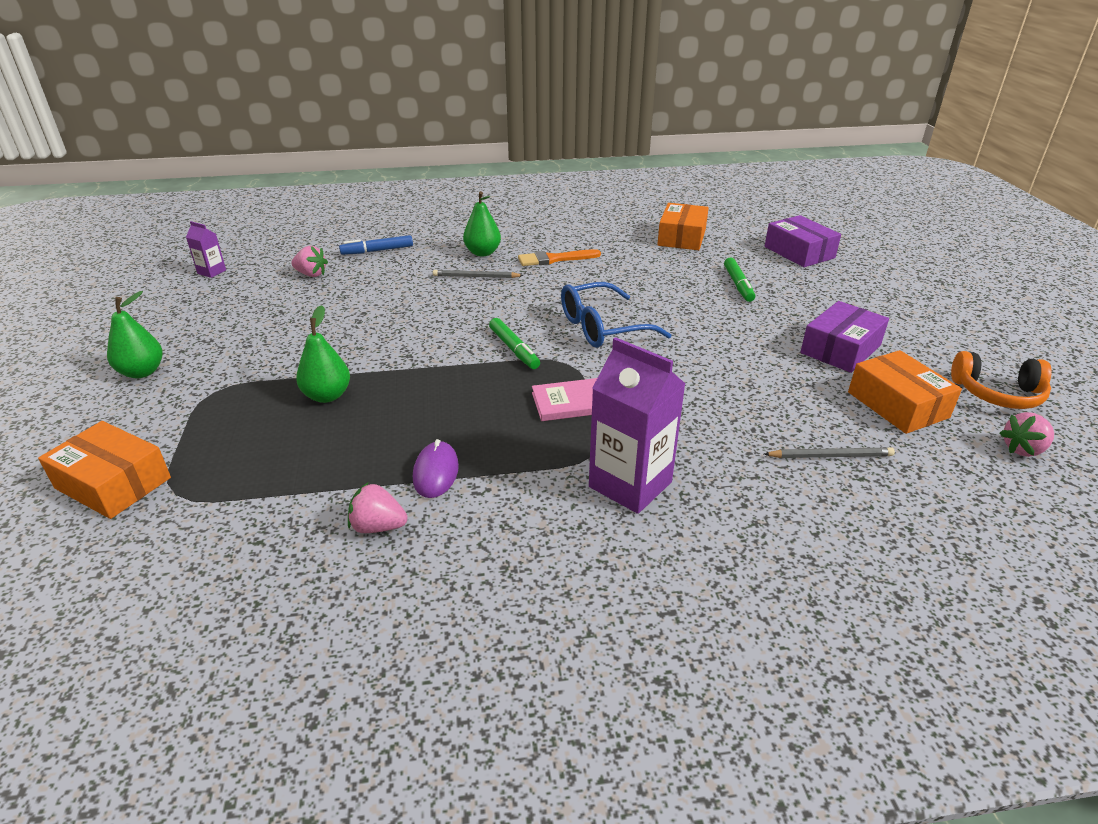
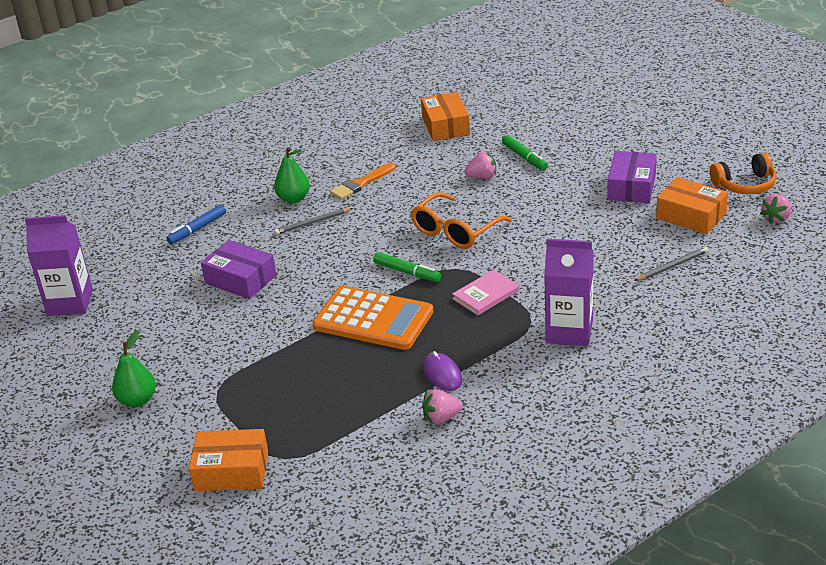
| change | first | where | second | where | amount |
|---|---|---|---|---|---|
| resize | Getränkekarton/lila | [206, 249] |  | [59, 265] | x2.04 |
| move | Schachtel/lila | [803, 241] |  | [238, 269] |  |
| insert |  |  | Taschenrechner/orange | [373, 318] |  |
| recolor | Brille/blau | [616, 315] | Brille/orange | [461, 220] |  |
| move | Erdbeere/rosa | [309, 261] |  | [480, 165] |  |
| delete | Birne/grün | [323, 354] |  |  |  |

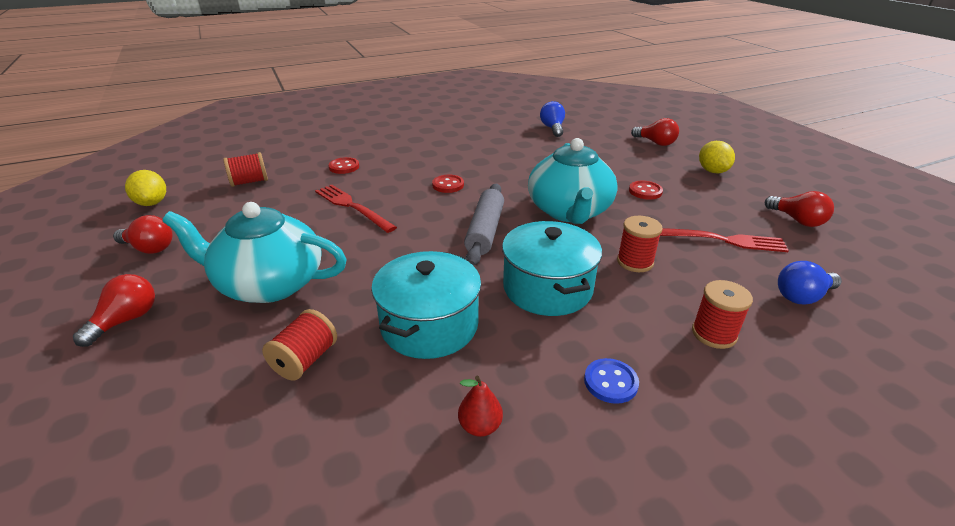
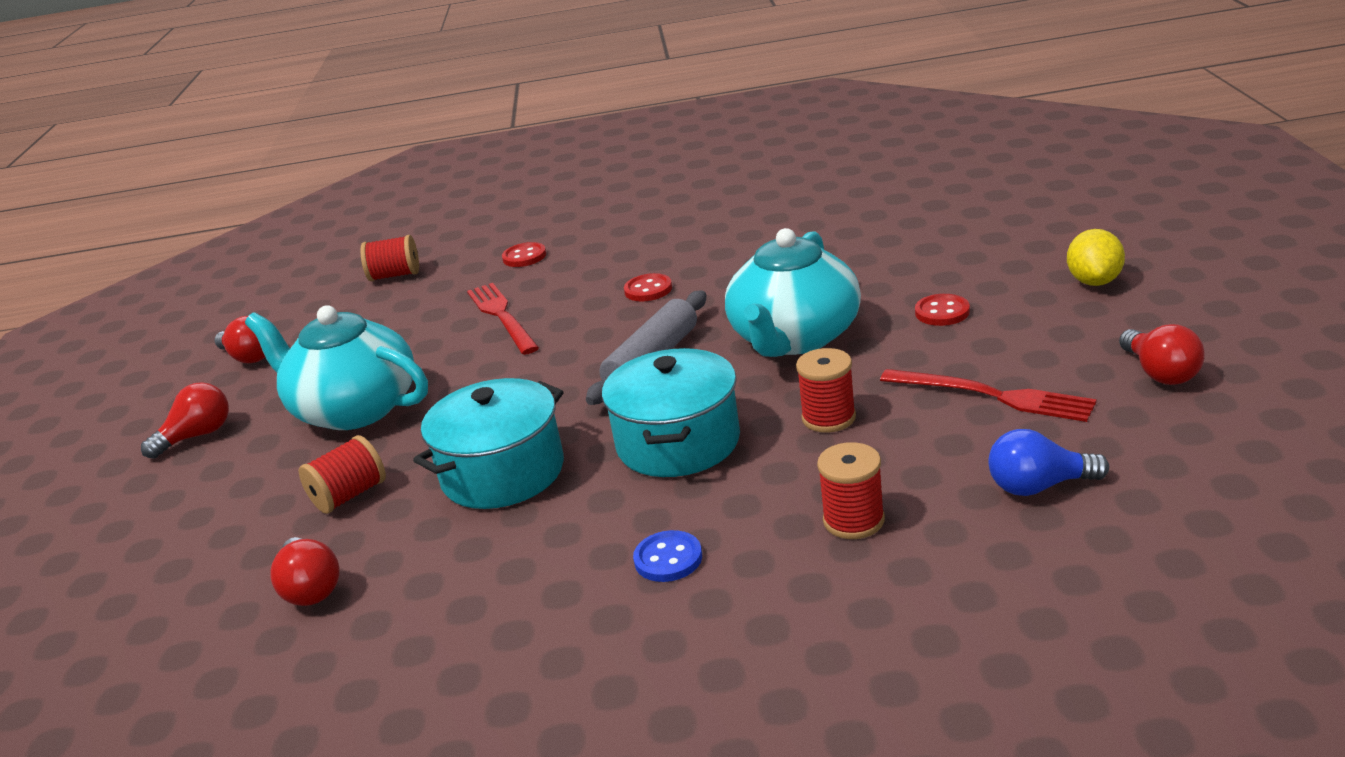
| change | first | where | second | where | amount |
|---|---|---|---|---|---|
| move | Glühbirne/rot | [655, 132] |  | [305, 571] |  |
| delete | Zitrone/gelb | [145, 188] |  |  |  |
| delete | Birne/rot | [480, 406] |  |  |  |
| delete | Glühbirne/blau | [552, 119] |  |  |  |

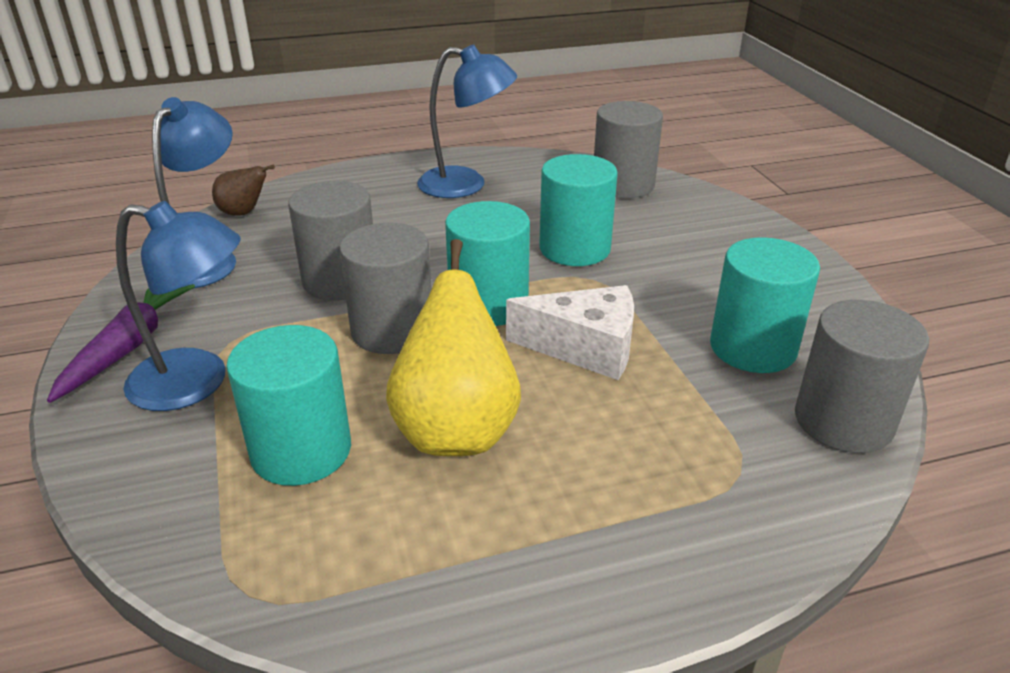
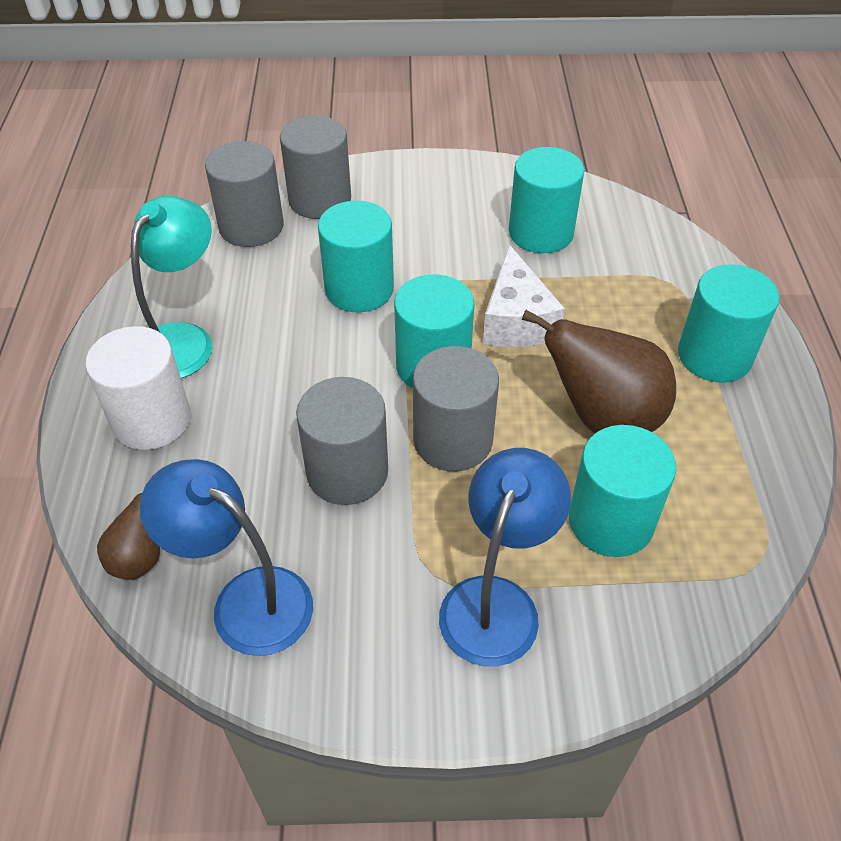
| change | first | where | second | where | amount |
|---|---|---|---|---|---|
| insert |  |  | Vollzylinder/weiß | [138, 388] |  |
| recolor | Lampe/blau | [467, 121] | Lampe/türkis | [171, 287] |  |
| move | Vollzylinder/grau | [862, 376] |  | [315, 167] |  |
| rotate | Käse/weiß | [570, 332] |  | [524, 296] | 150 degrees clockwise |
| recolor | Birne/gelb | [453, 347] | Birne/braun | [599, 371] |  |
| insert |  |  | Vollzylinder/türkis | [728, 323] |  |
| delete | Karotte/lila | [121, 343] |  |  |  |

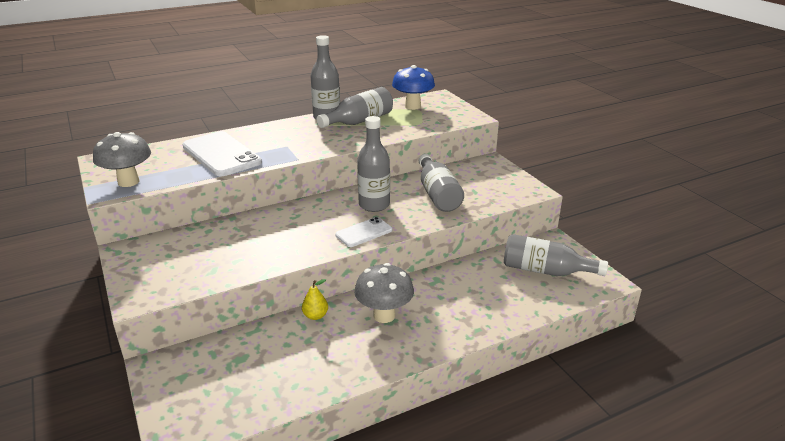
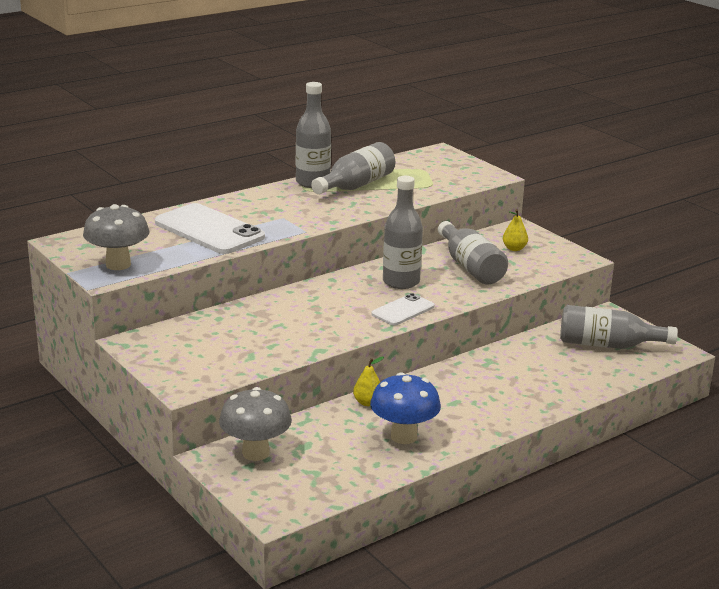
| change | first | where | second | where | amount |
|---|---|---|---|---|---|
| move | Pilz/grau | [384, 293] |  | [255, 424] |  |
| move | Pilz/blau | [413, 87] |  | [405, 408] |  |
| insert |  |  | Birne/gelb | [515, 230] |  |

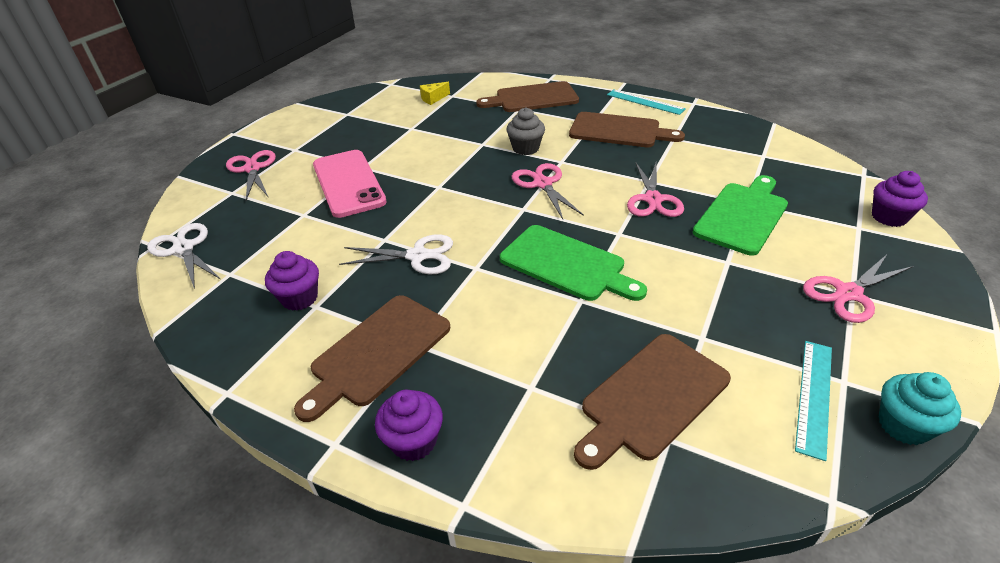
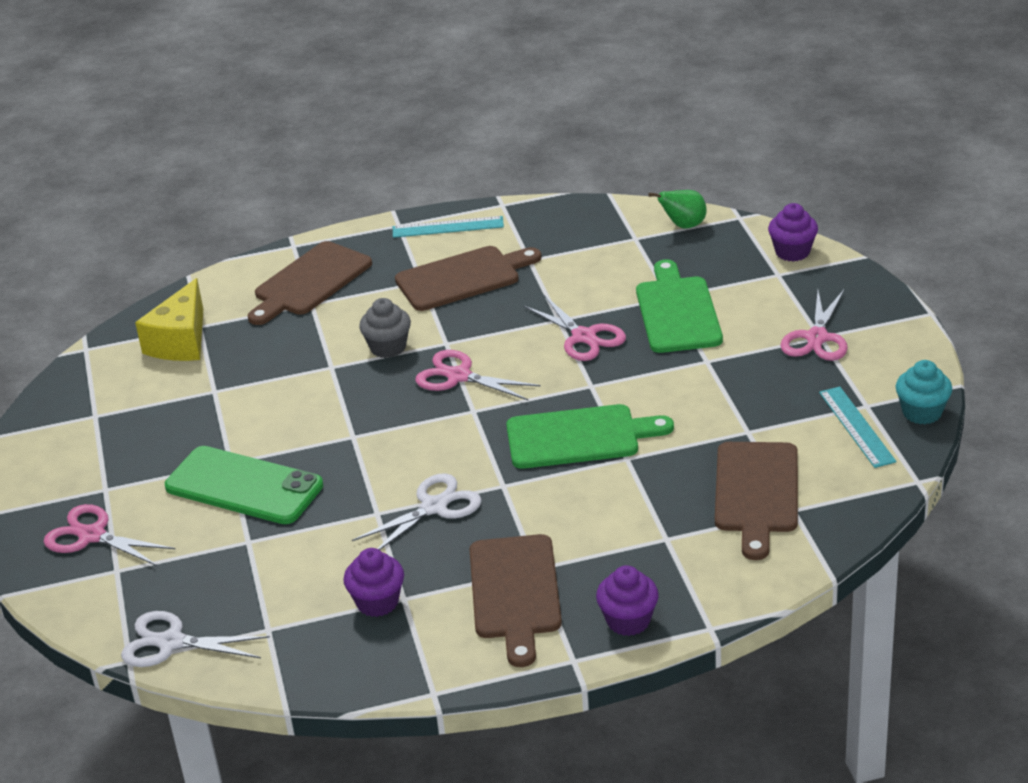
| change | first | where | second | where | amount |
|---|---|---|---|---|---|
| resize | Käse/gelb | [435, 93] |  | [169, 319] | x1.96 |
| recolor | Handy/rosa | [350, 184] | Handy/grün | [244, 485] |  |
| insert |  |  | Birne/grün | [677, 209] |  |

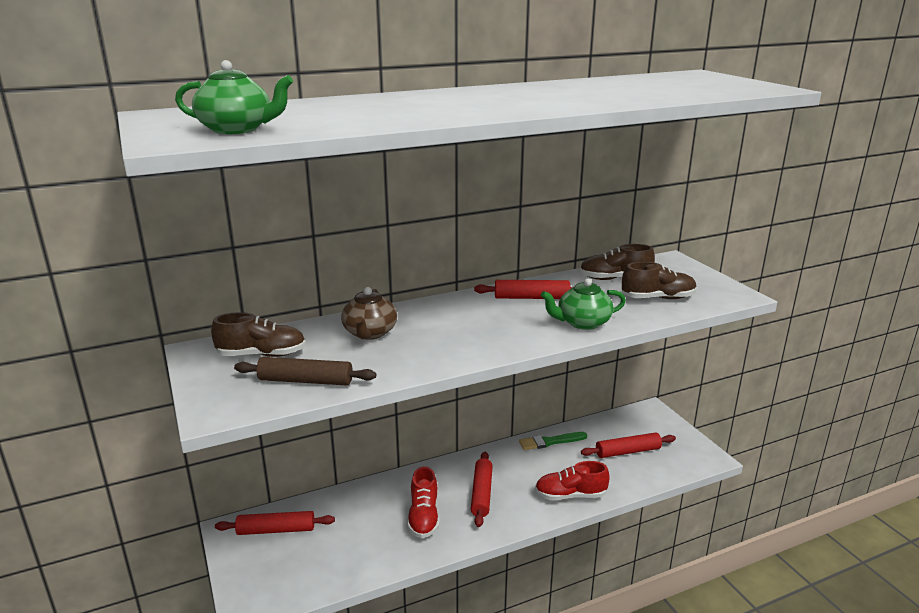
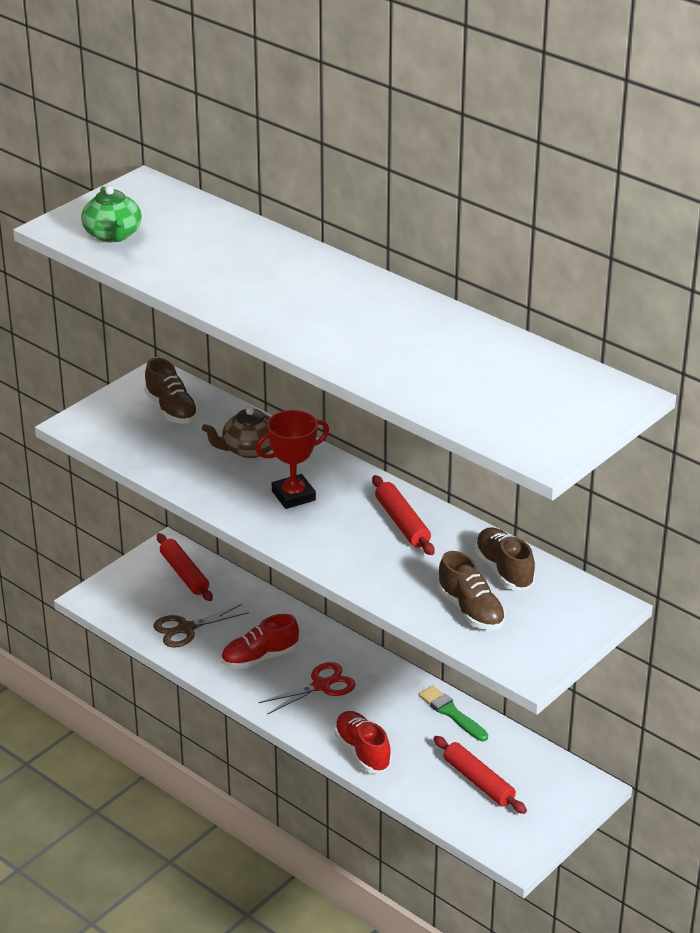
| change | first | where | second | where | amount |
|---|---|---|---|---|---|
| insert |  |  | Schere/braun | [201, 626] |  |
| insert |  |  | Pokal/rot | [292, 459] |  |
| replace | Nudelholz/rot | [482, 489] | Schere/rot | [307, 688] |  |
| delete | Nudelholz/braun | [305, 371] |  |  |  |
| delete | Teekanne/grün | [583, 304] |  |  |  |

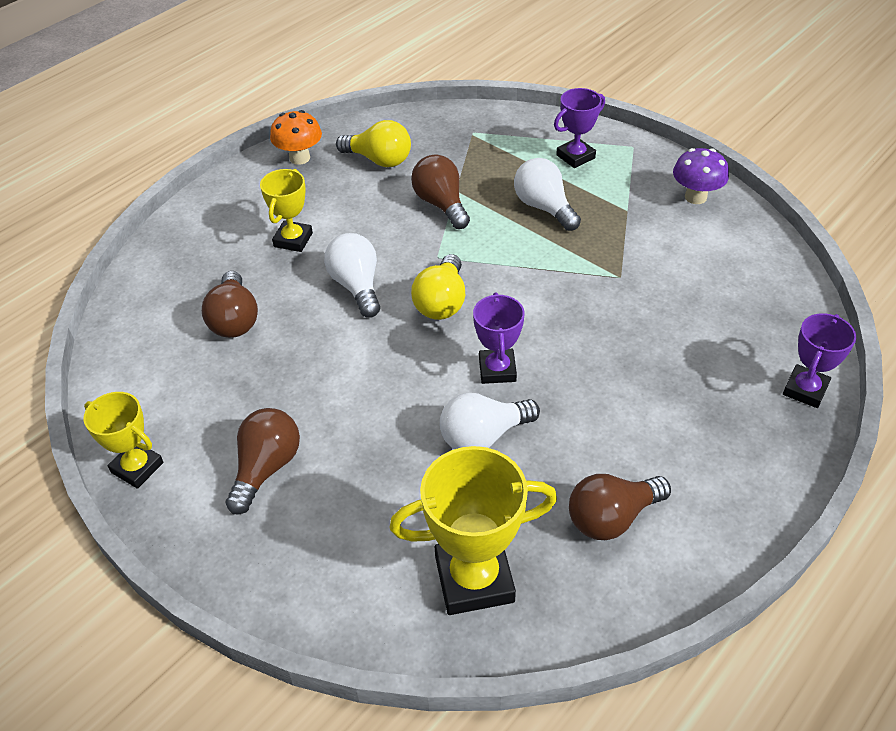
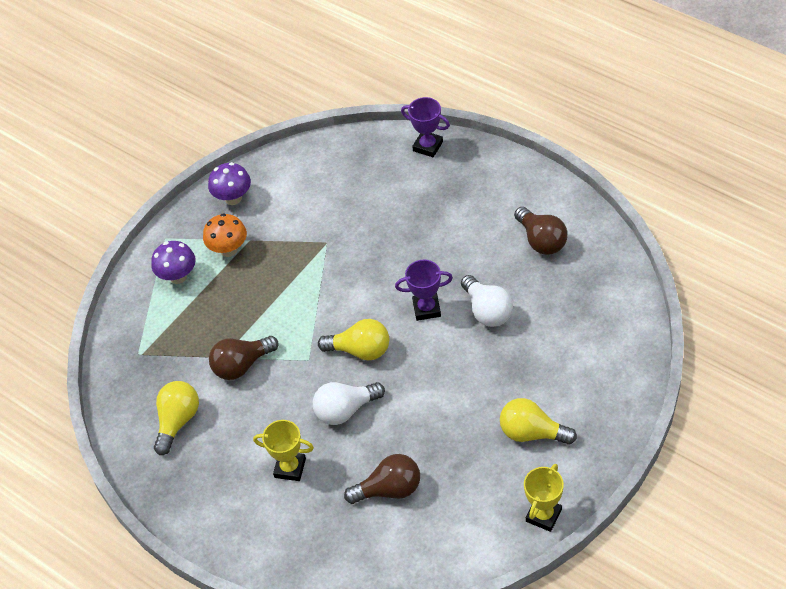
| change | first | where | second | where | amount |
|---|---|---|---|---|---|
| replace | Pokal/lila | [579, 128] | Pilz/lila | [173, 262] |  |
| move | Pilz/orange | [296, 137] |  | [225, 235] |  |
| recolor | Glühbirne/braun | [262, 461] | Glühbirne/gelb | [538, 421] |  |
| delete | Pokal/gelb | [473, 530] |  |  |  |
| delete | Glühbirne/weiß | [547, 194] |  |  |  |

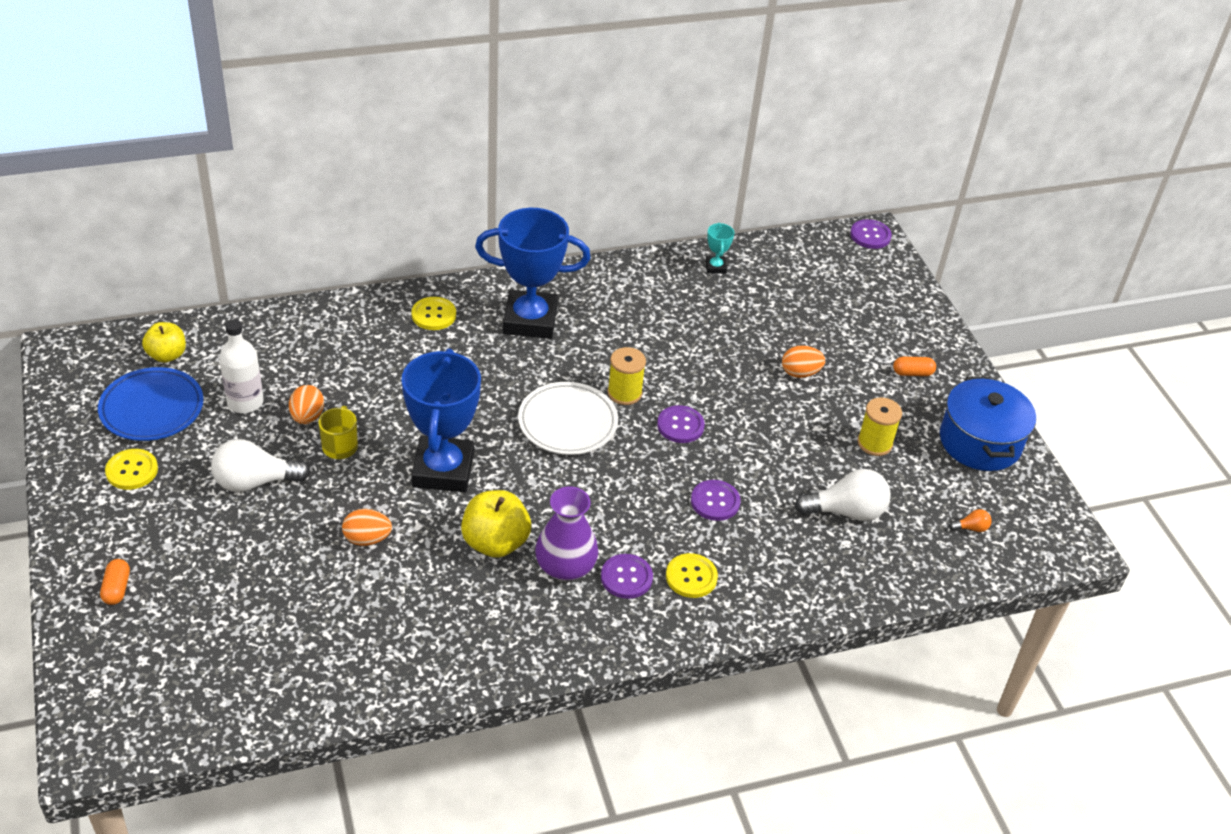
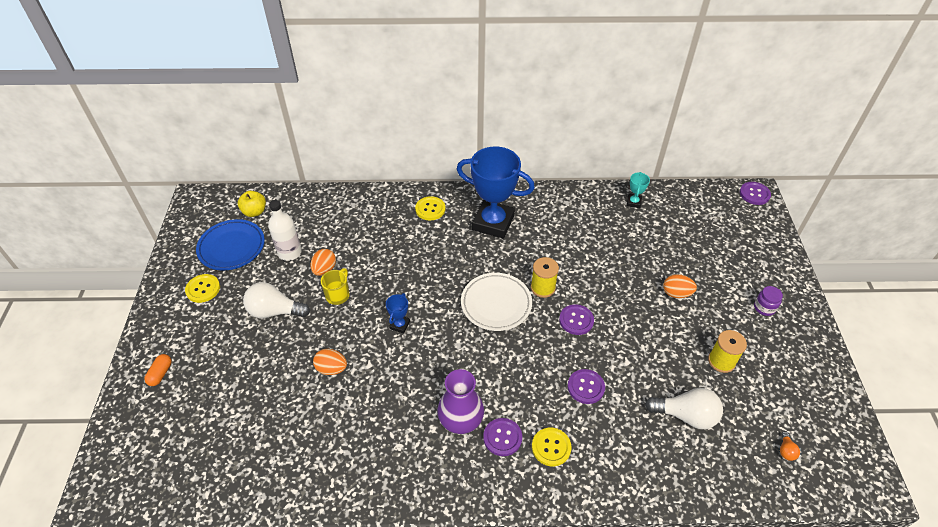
| change | first | where | second | where | amount |
|---|---|---|---|---|---|
| resize | Pokal/blau | [441, 420] |  | [398, 313] | x0.41 |
| replace | Kapsel/orange | [914, 366] | Einmachglas/lila | [768, 301] |  |
| rotate | Glühbirne/orange | [970, 520] |  | [790, 446] | 90 degrees clockwise |
| delete | Apfel/gelb | [496, 524] |  |  |  |
| delete | Kochtopf/blau | [988, 423] |  |  |  |

